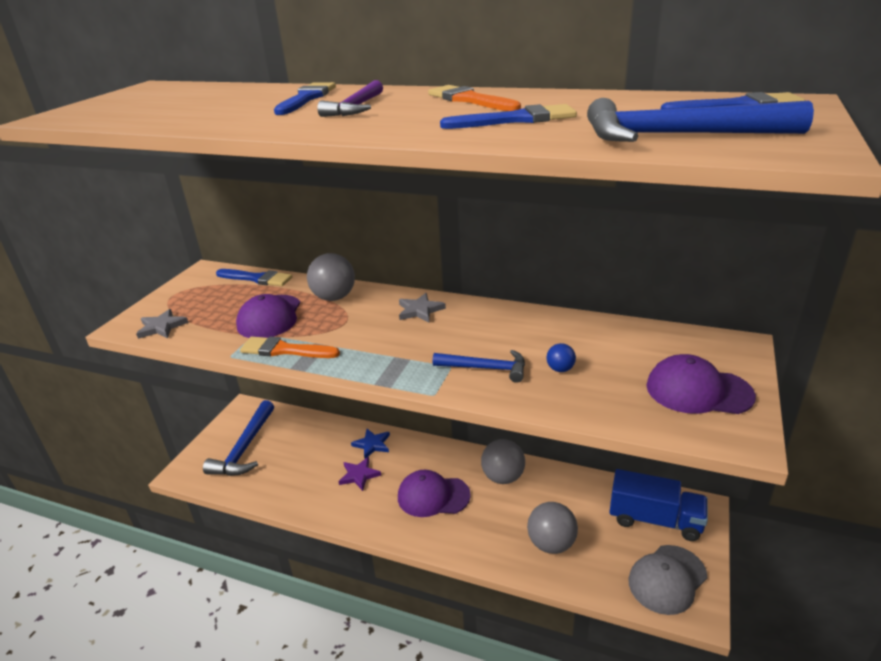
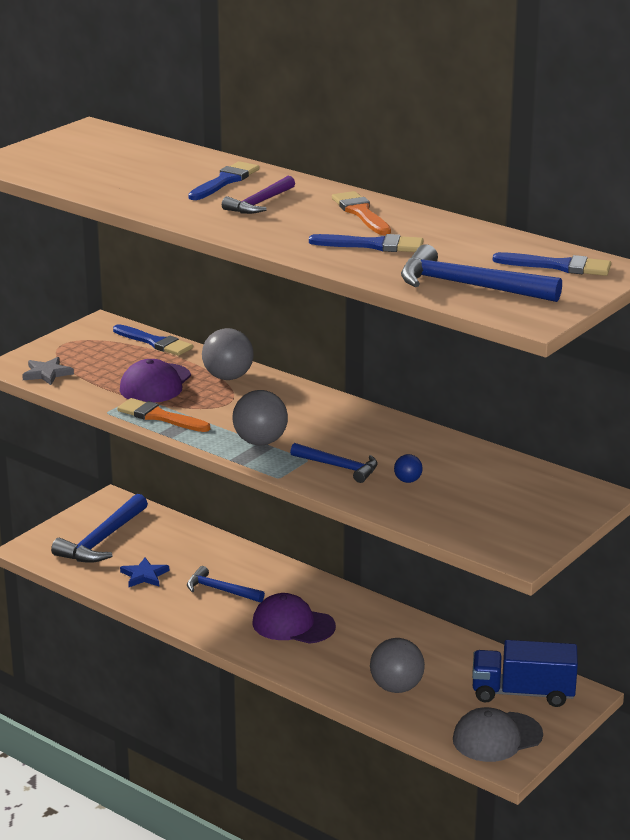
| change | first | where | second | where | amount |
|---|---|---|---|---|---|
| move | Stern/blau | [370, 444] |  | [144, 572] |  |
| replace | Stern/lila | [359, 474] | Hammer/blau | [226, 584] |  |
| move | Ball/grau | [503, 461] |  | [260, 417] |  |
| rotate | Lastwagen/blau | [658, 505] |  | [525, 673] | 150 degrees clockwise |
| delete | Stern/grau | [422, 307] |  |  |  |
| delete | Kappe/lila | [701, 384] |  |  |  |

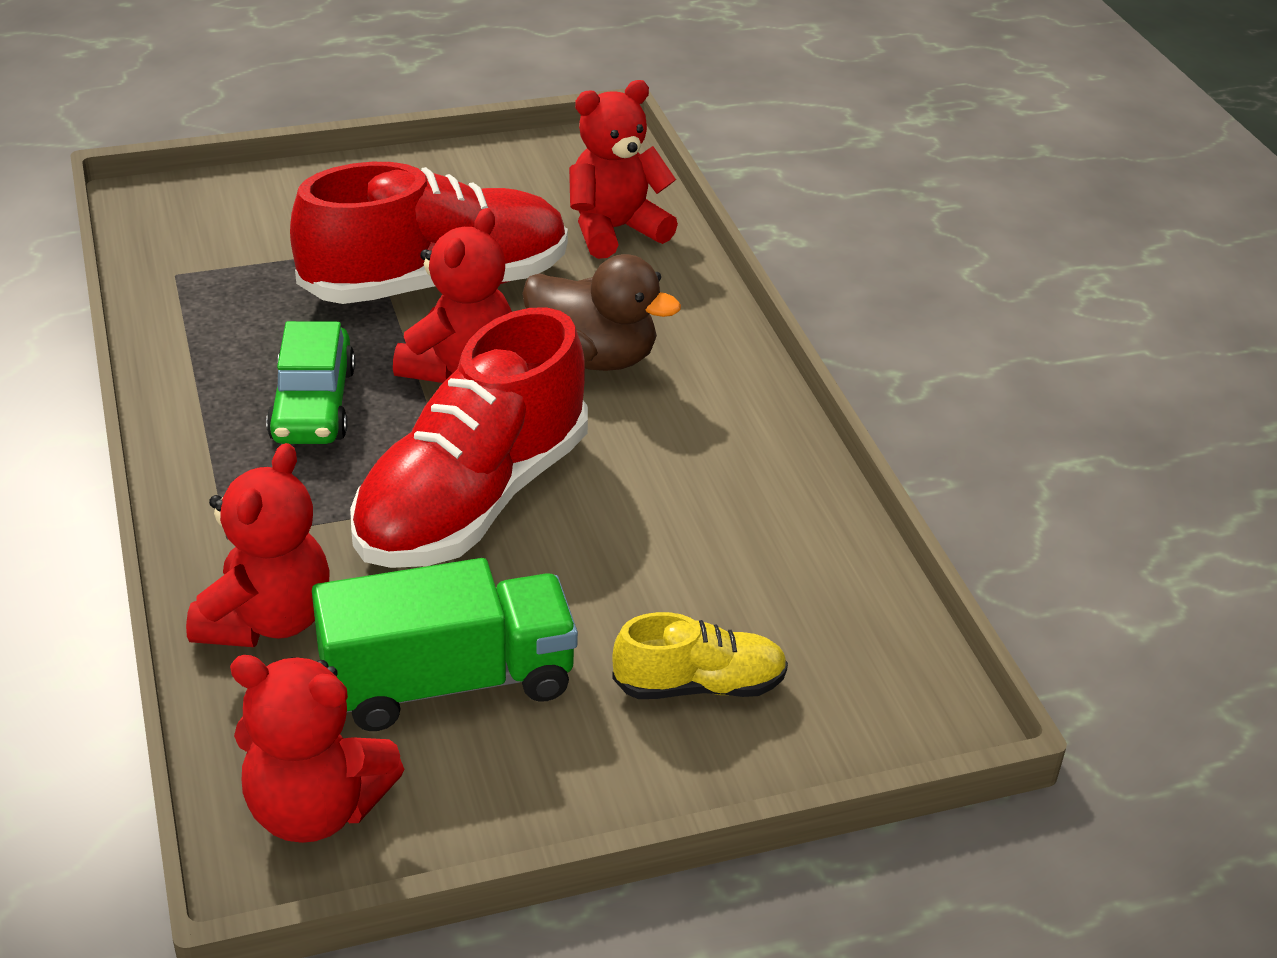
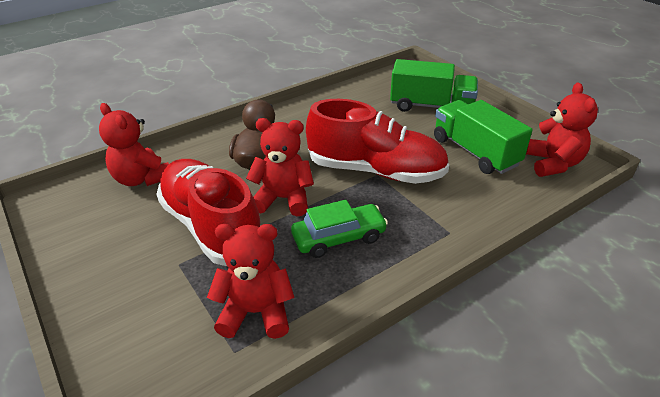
| change | first | where | second | where | amount |
|---|---|---|---|---|---|
| move | Teddybär/rot | [258, 545] |  | [251, 281] |  |
| replace | Schuh/gelb | [700, 655] | Lastwagen/grün | [434, 85] |  |

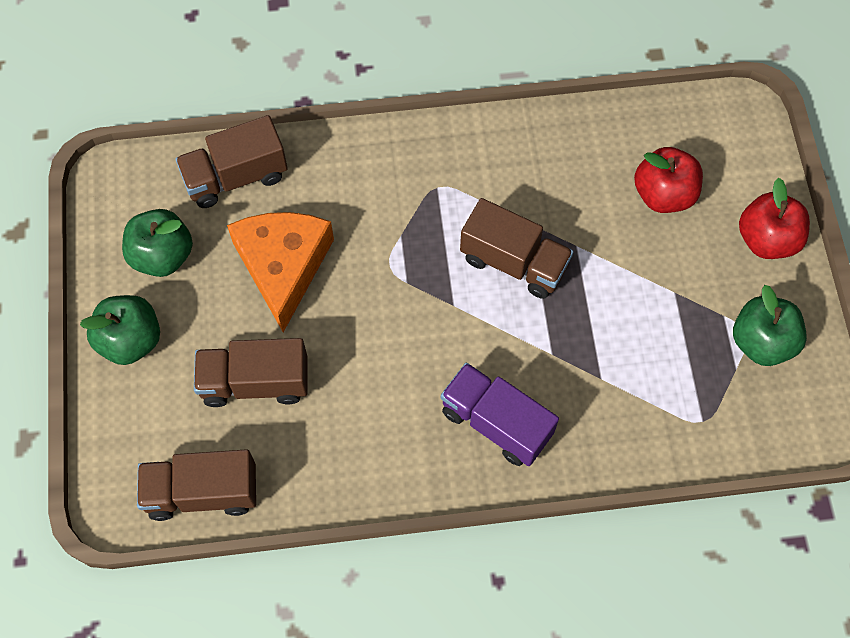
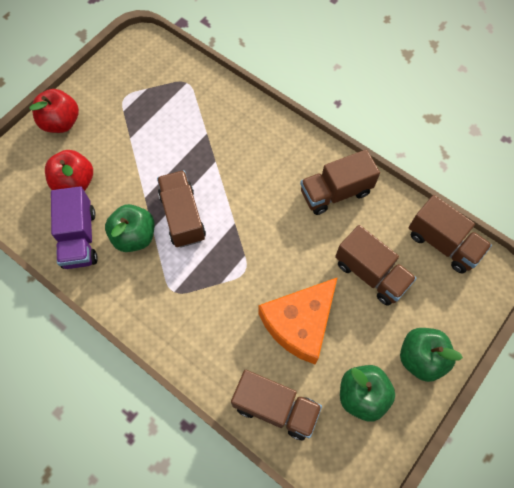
| change | first | where | second | where | amount |
|---|---|---|---|---|---|
| move | Lastwagen/lila | [500, 414] |  | [74, 227] |  |
| move | Apfel/grün | [770, 325] |  | [130, 228] |  |
| insert |  |  | Lastwagen/braun | [340, 182] |  |

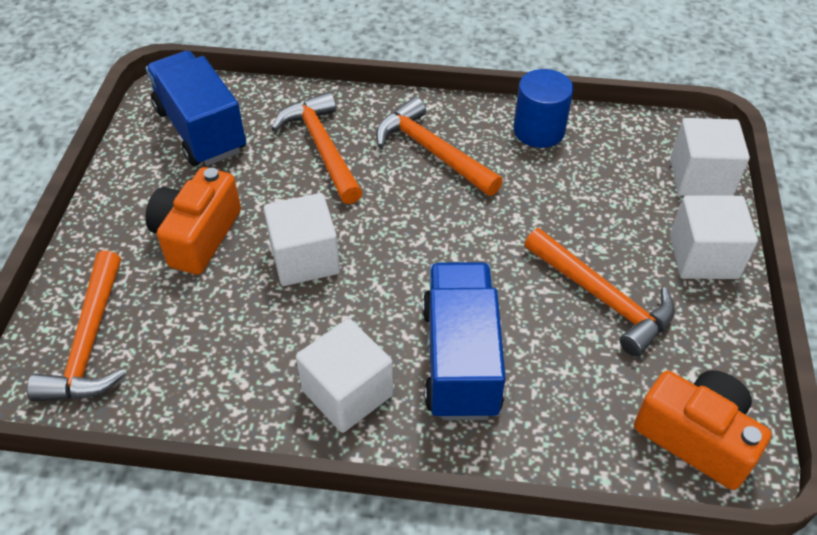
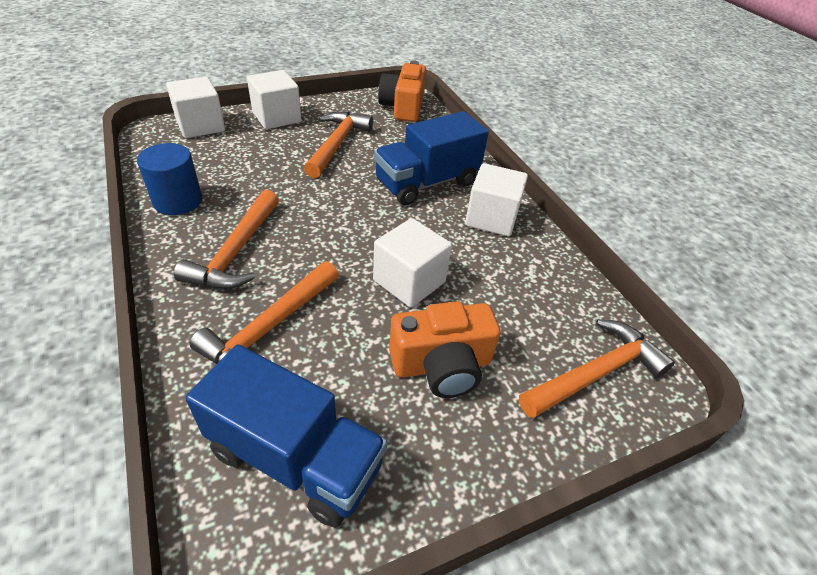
| change | first | where | second | where | amount |
|---|---|---|---|---|---|
| rotate | Lastwagen/blau | [196, 108] |  | [286, 436] | 90 degrees counterclockwise |

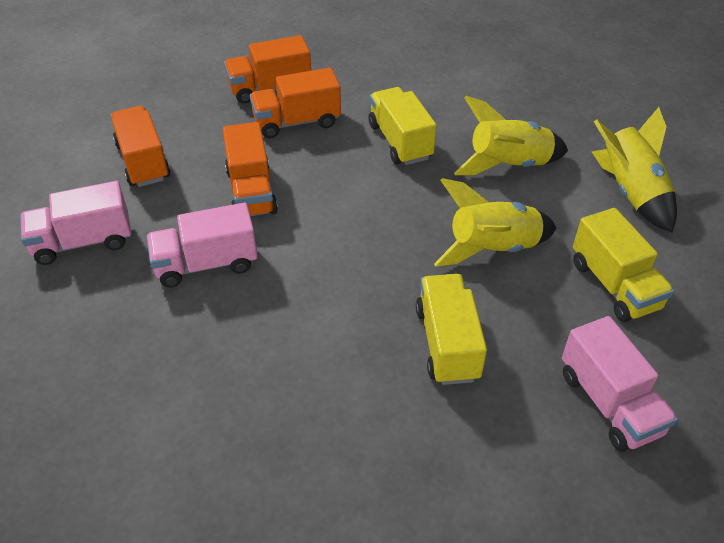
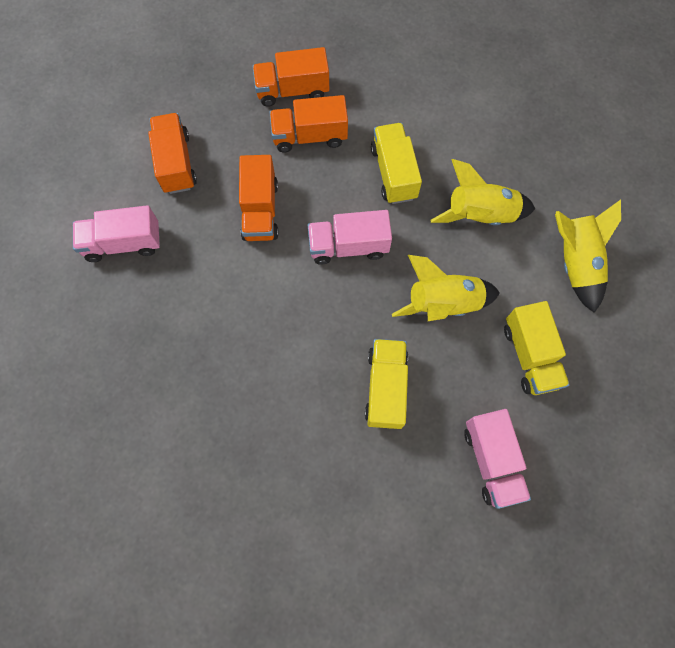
| change | first | where | second | where | amount |
|---|---|---|---|---|---|
| move | Lastwagen/rosa | [202, 245] |  | [350, 237] |  |

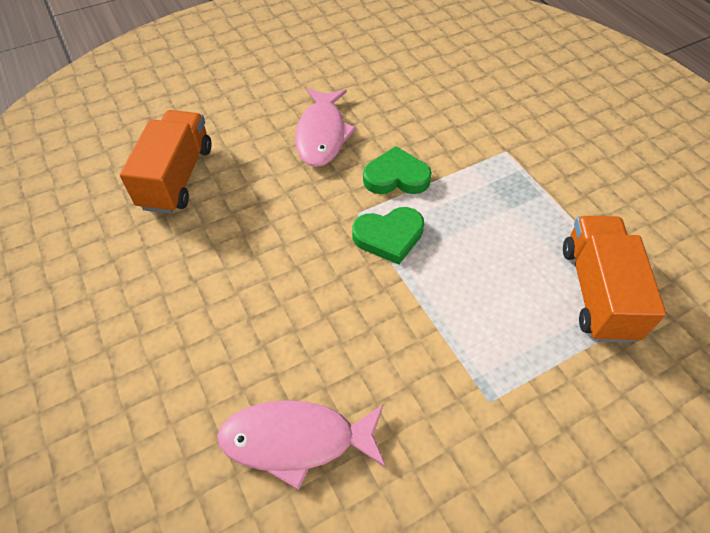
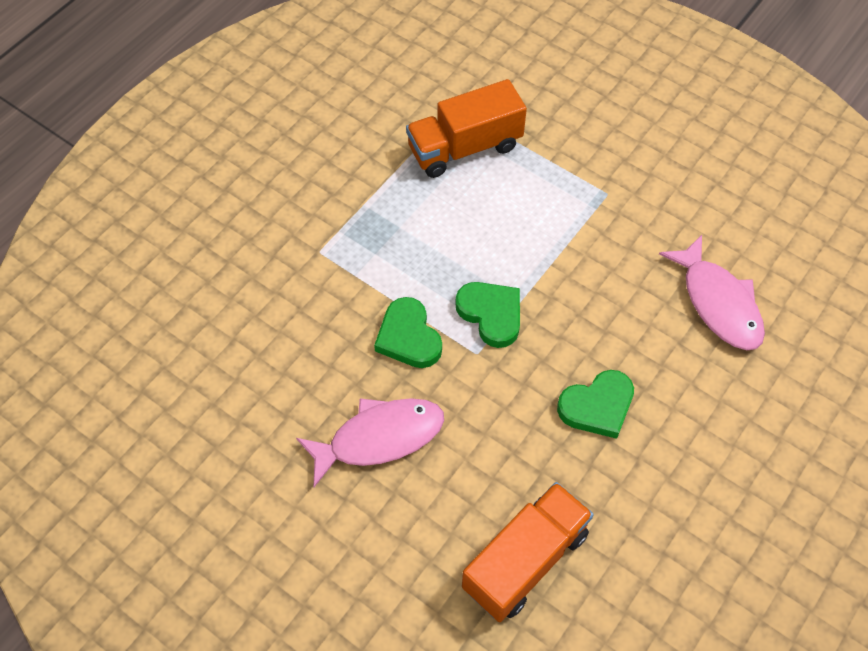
| change | first | where | second | where | amount |
|---|---|---|---|---|---|
| rotate | Lastwagen/orange | [165, 162] |  | [528, 552] | 150 degrees clockwise |
| insert |  |  | Herz/grün | [595, 404] |  |

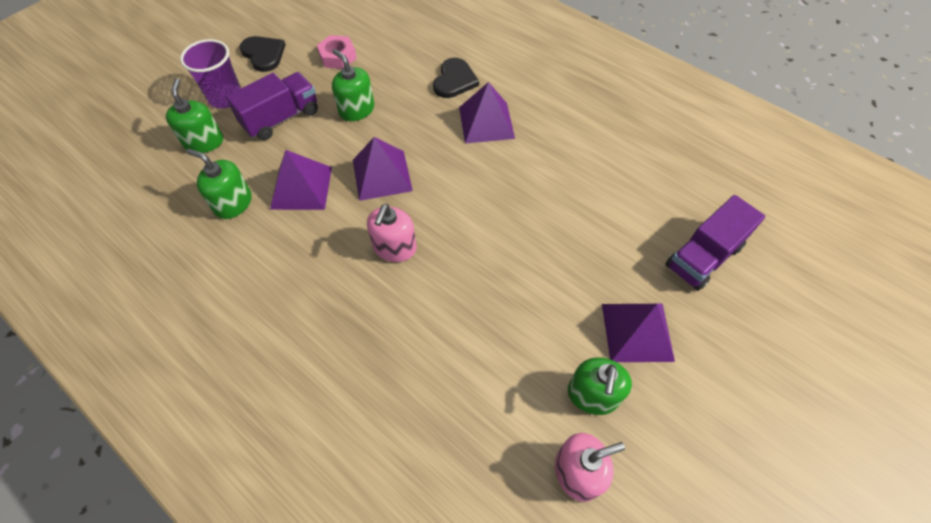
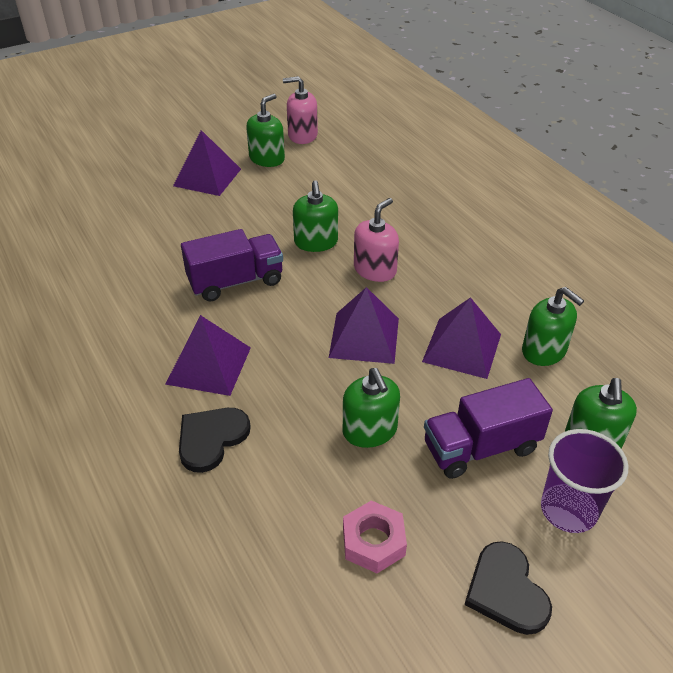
| change | first | where | second | where | amount |
|---|---|---|---|---|---|
| move | Lastwagen/lila | [715, 243] |  | [232, 265] |  |
| insert |  |  | Seifenspender/grün | [315, 216] |  |

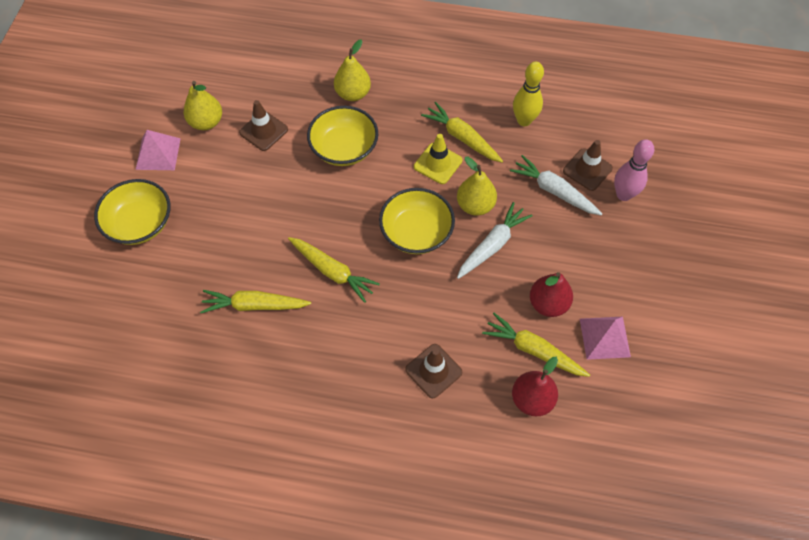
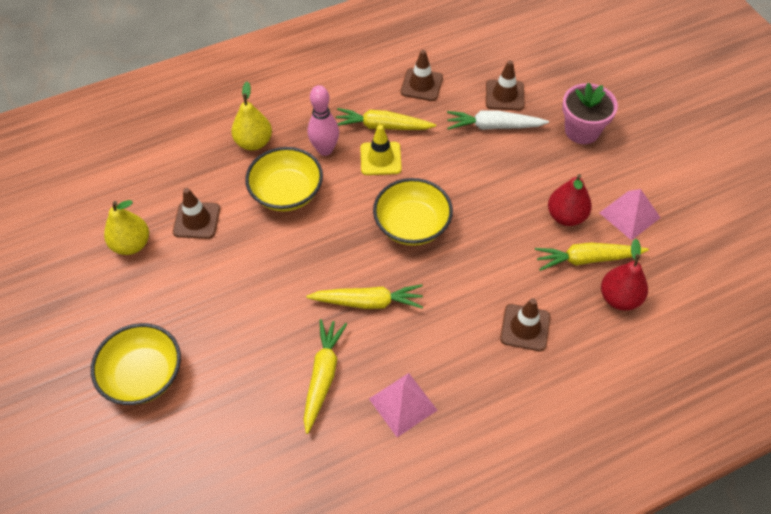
| change | first | where | second | where | amount |
|---|---|---|---|---|---|
| rotate | Karotte/gelb | [255, 301] |  | [325, 376] | 135 degrees clockwise |
| move | Bowlingkegel/rosa | [634, 170] |  | [323, 120] |  |
| move | Pyramide/rosa | [158, 150] |  | [403, 405] |  |
| replace | Bowlingkegel/gelb | [528, 93] | Leitkegel/braun | [421, 75] |  |
| insert |  |  | Blumentopf/rosa | [590, 113] |  |
| delete | Birne/gelb | [477, 186] |  |  |  |
| delete | Karotte/weiß | [495, 240] |  |  |  |

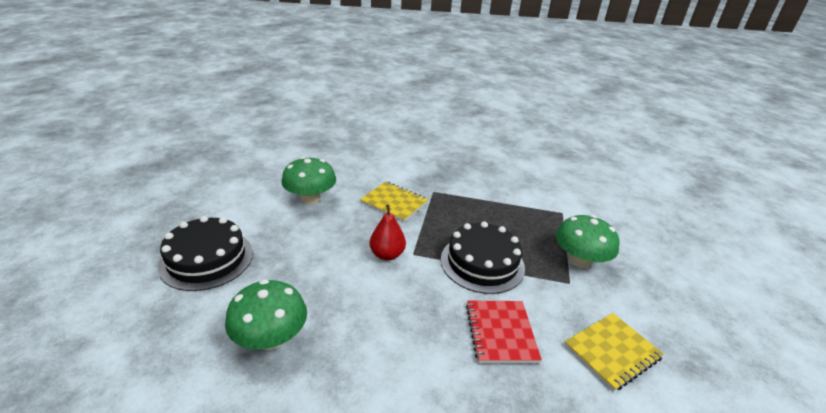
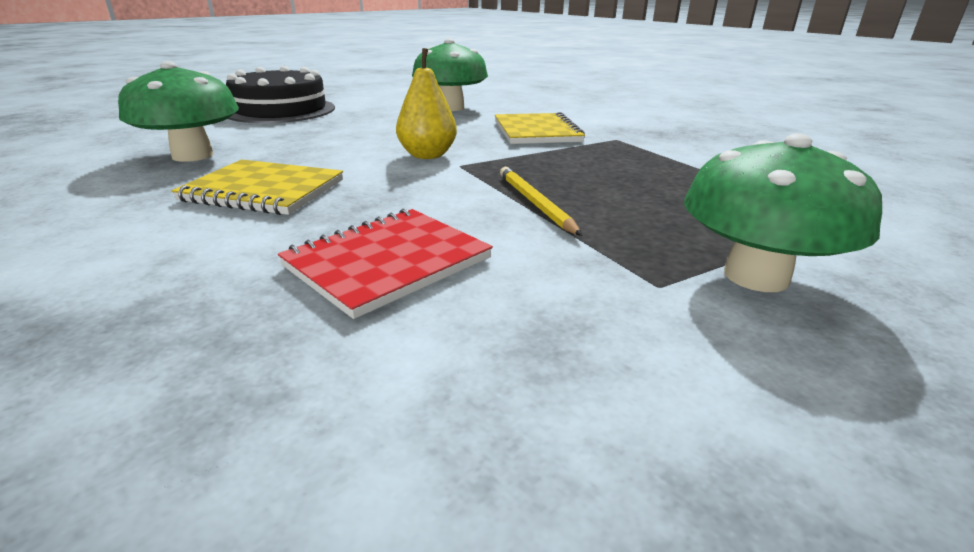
| change | first | where | second | where | amount |
|---|---|---|---|---|---|
| move | Notizbuch/gelb | [614, 352] |  | [257, 187] |  |
| recolor | Birne/rot | [388, 232] | Birne/gelb | [426, 103] |  |
| replace | Kuchen/schwarz | [483, 257] | Bleistift/gelb | [541, 201] |  |

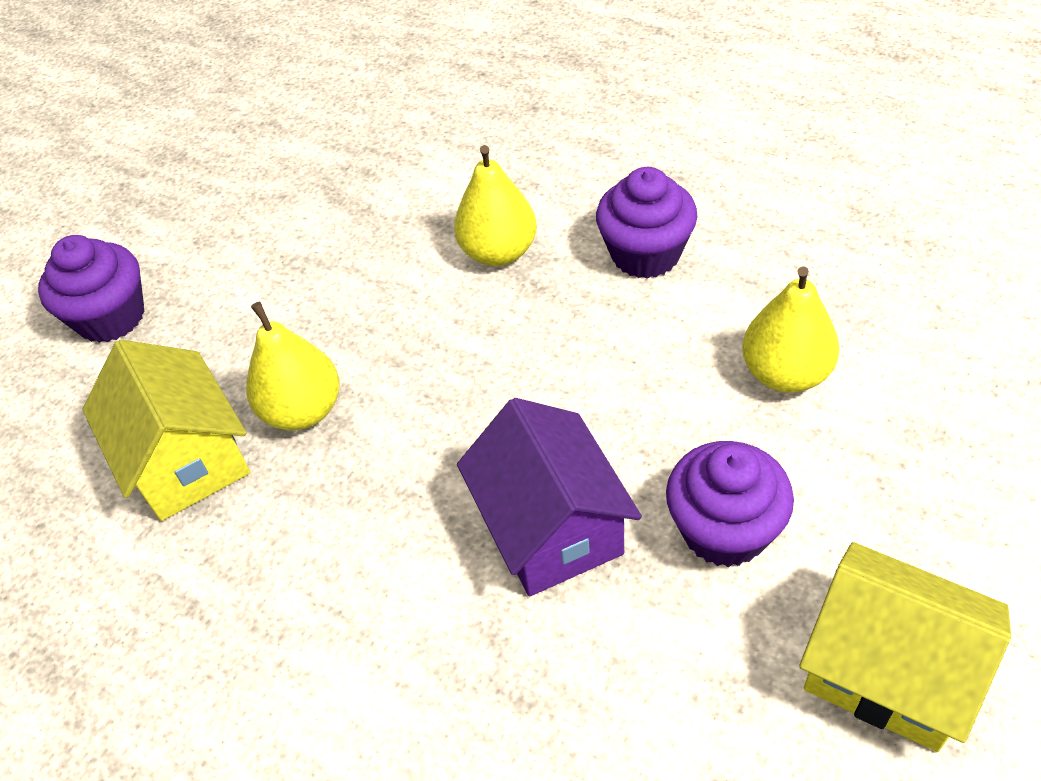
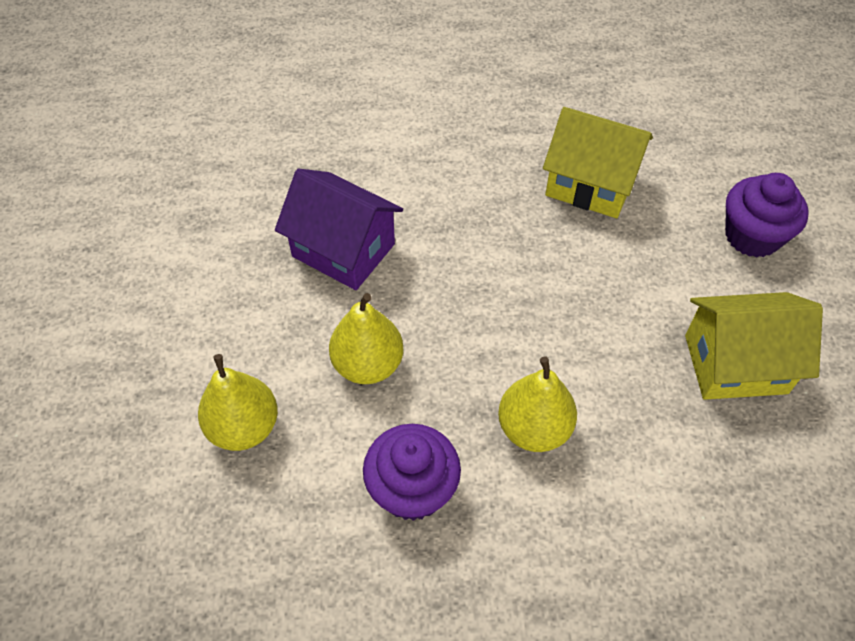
| change | first | where | second | where | amount |
|---|---|---|---|---|---|
| move | Birne/gelb | [292, 366] |  | [366, 338] |  |
| move | Haus/gelb | [905, 647] |  | [754, 346] |  |
| delete | Muffin/lila | [730, 504] |  |  |  |

